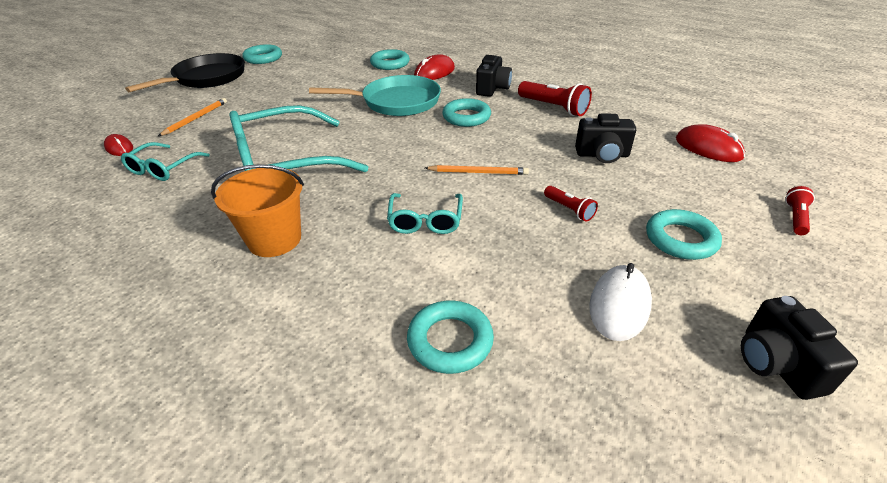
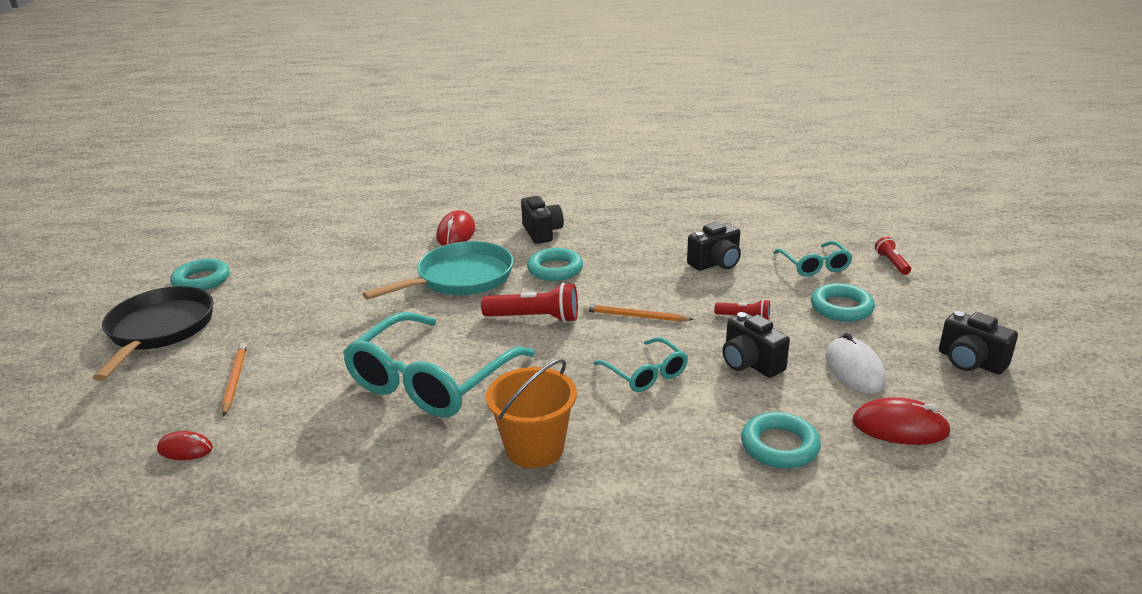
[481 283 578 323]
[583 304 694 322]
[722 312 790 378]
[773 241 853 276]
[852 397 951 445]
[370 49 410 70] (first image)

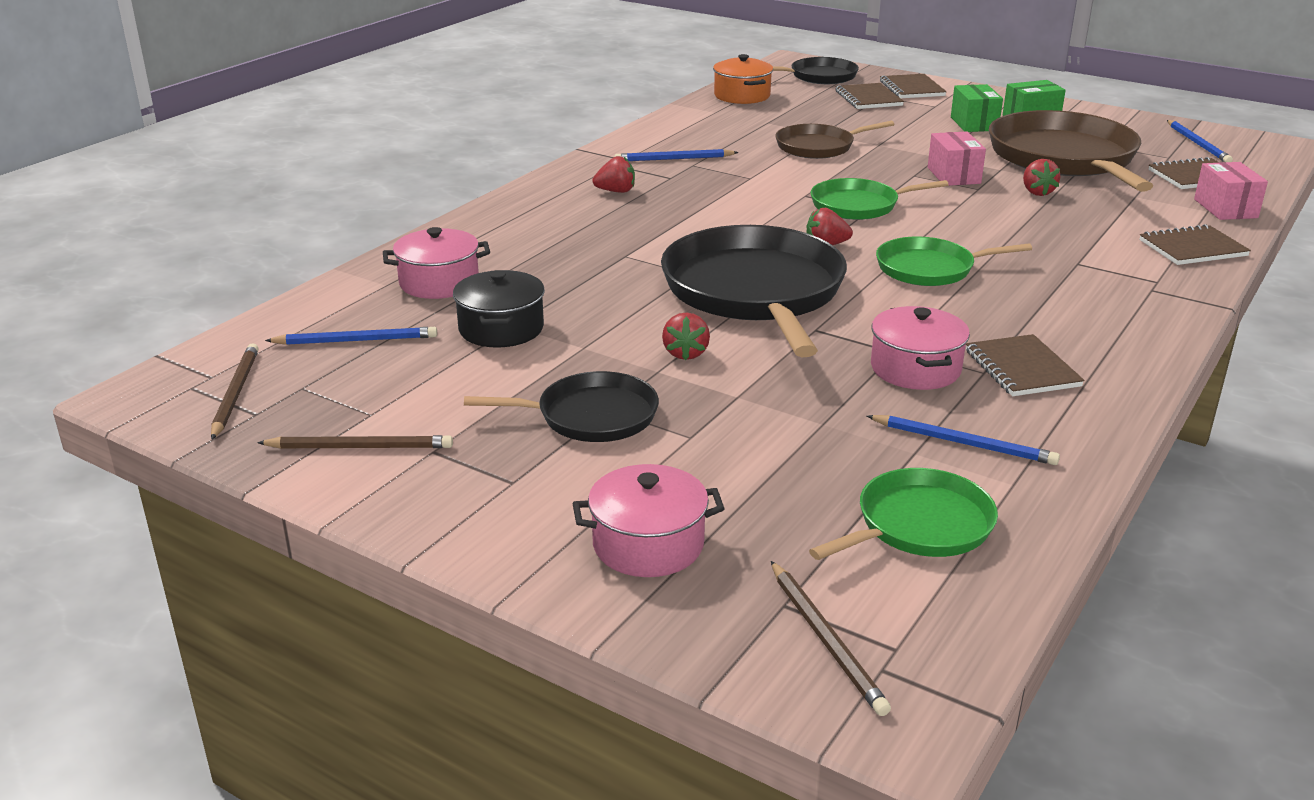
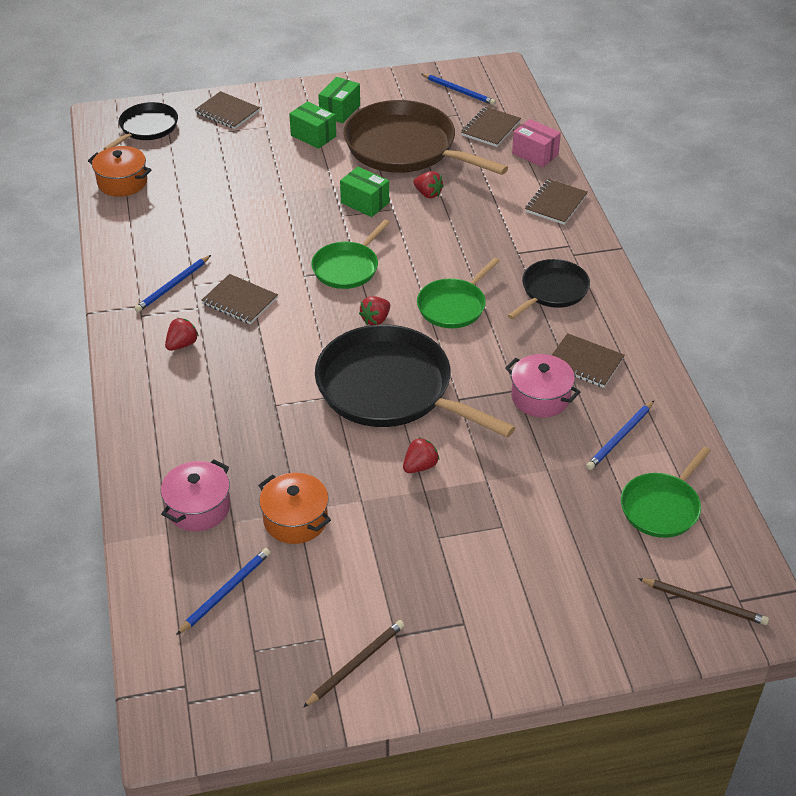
[201 274 278 324]
[258 473 331 544]
[340 167 389 217]
[403 437 439 473]
[508 259 590 319]
[586 401 654 470]
[621 446 711 538]
[211 343 259 440] (first image)
[572 464 725 577] (first image)
[776 121 894 159] (first image)

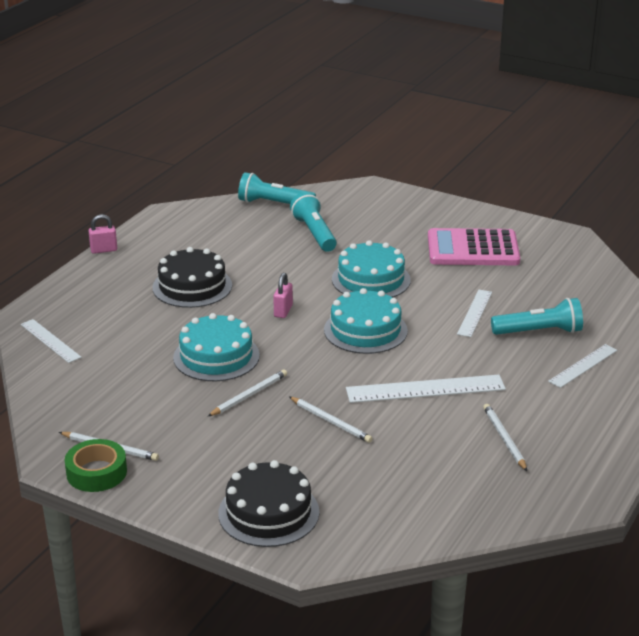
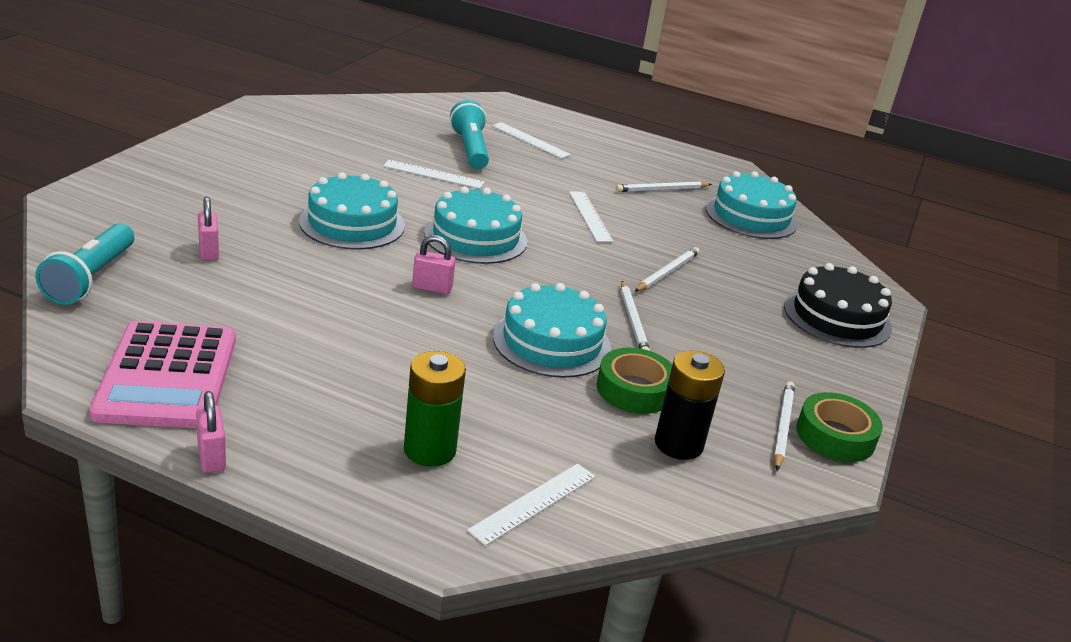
[89 321 236 428]
[198 197 219 261]
[404 351 466 467]
[569 192 613 242]
[597 348 672 414]
[621 281 650 351]
[655 350 725 460]
[706 171 798 239]
[152 247 232 308] (first image)

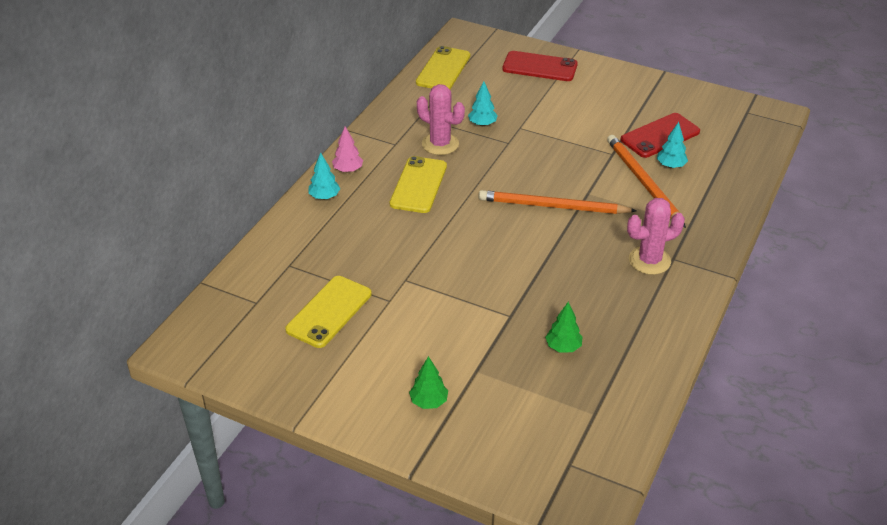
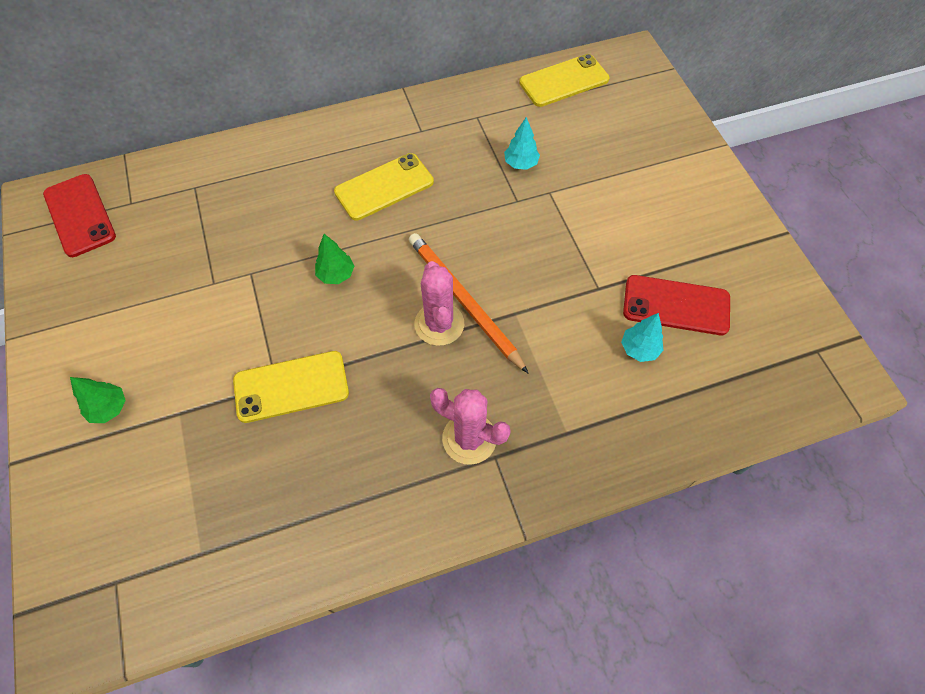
[43 174 116 257]
[233 351 349 423]
[315 234 354 284]
[414 261 464 346]
[308 152 340 200] (first image)
[332 127 363 173] (first image)
[607 135 686 228] (first image)

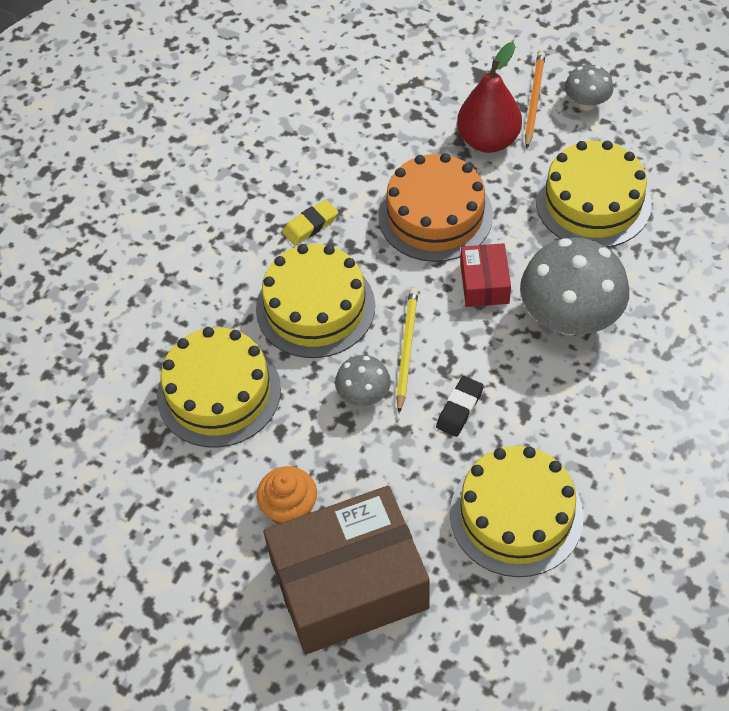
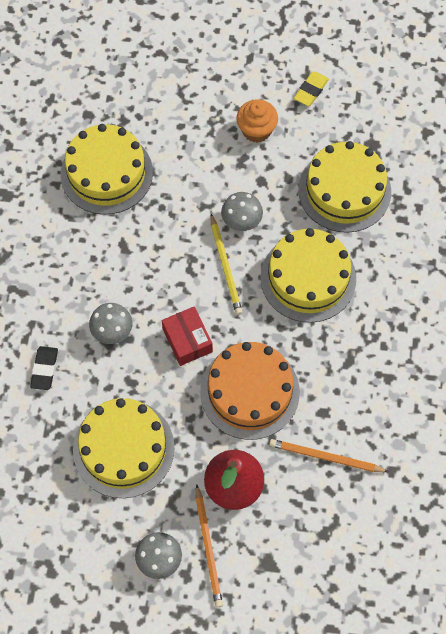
[30 346 58 390]
[89 303 133 344]
[269 439 389 472]
[294 71 329 106]
[263 486 430 654] (first image)

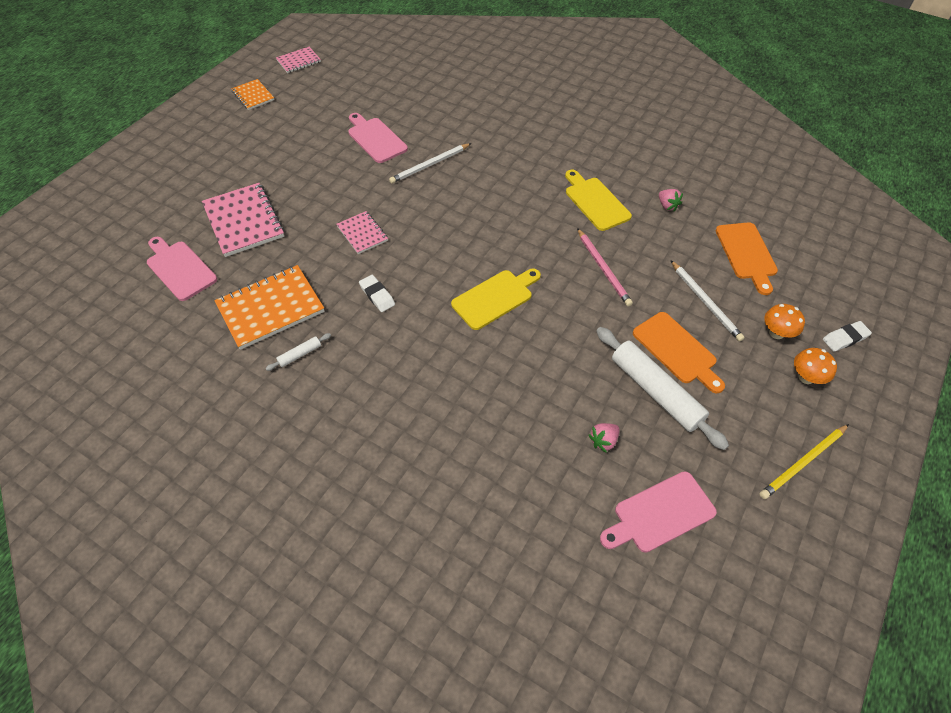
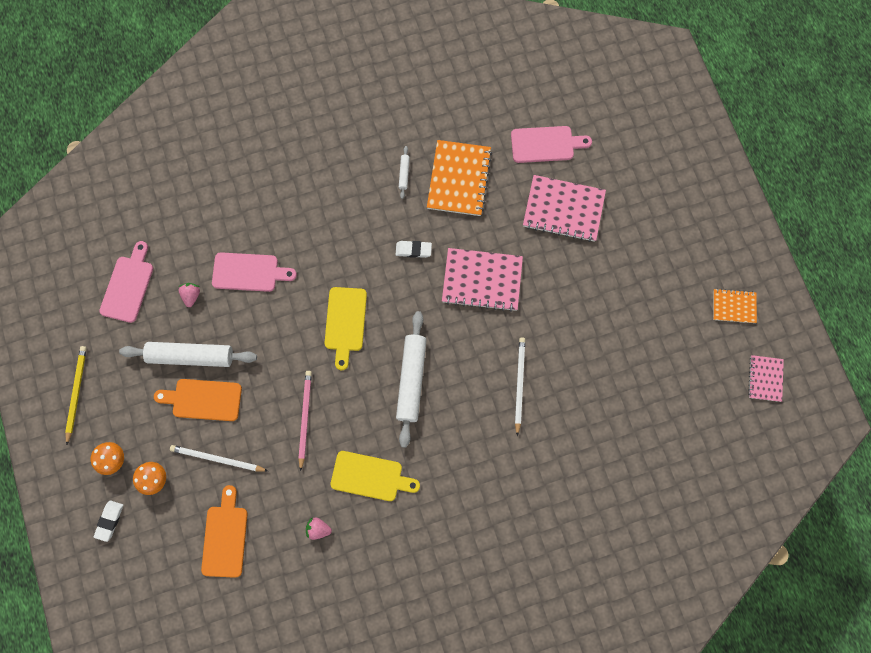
[201 485 247 578]
[212 252 297 292]
[299 371 312 471]
[396 311 426 448]
[442 248 523 312]

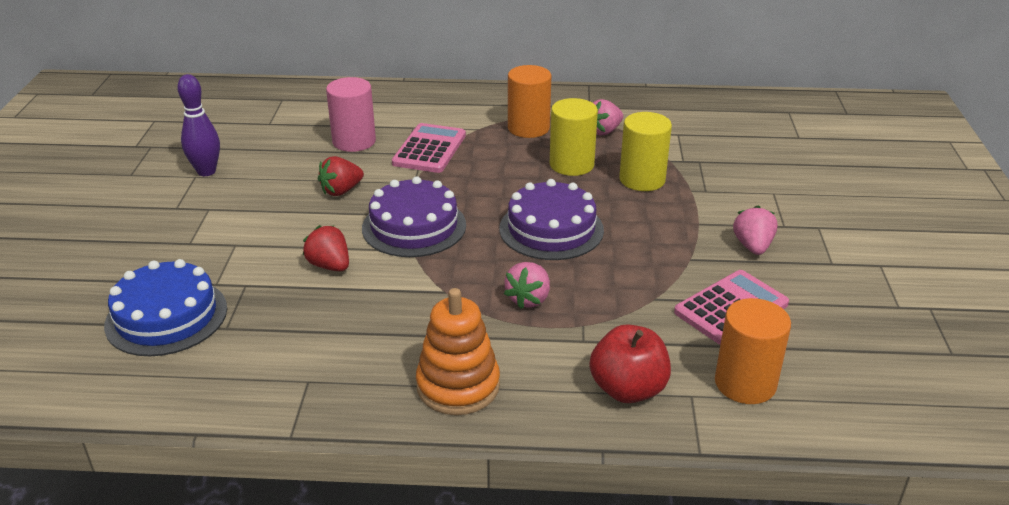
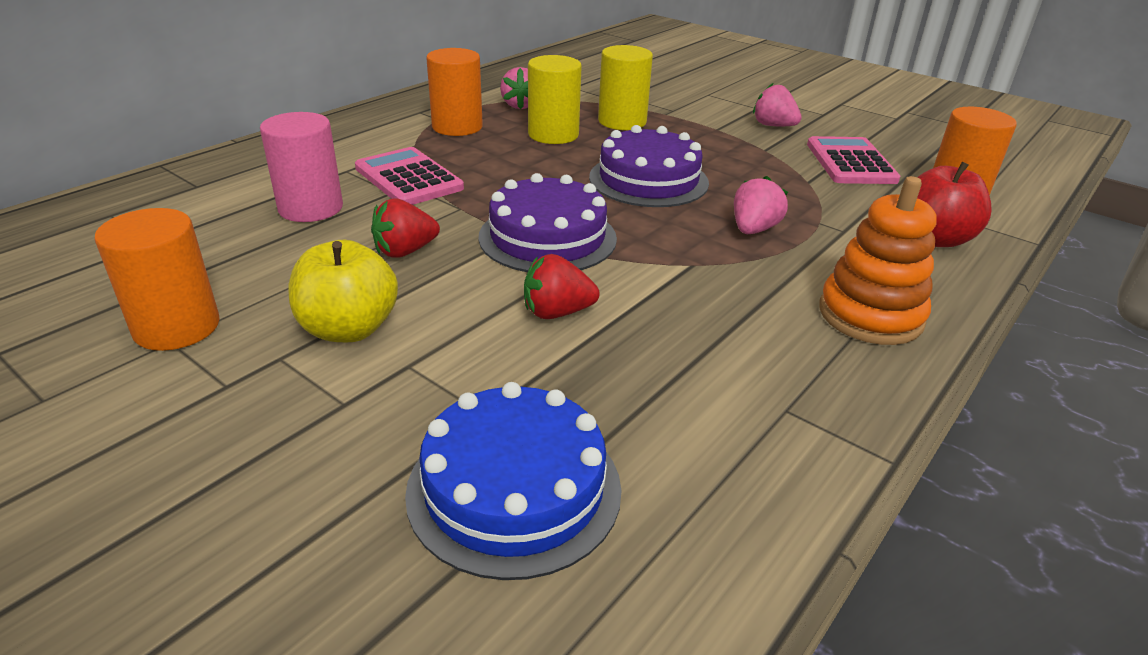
[94 208 220 351]
[288 240 398 342]
[371 198 440 258]
[734 176 788 234]

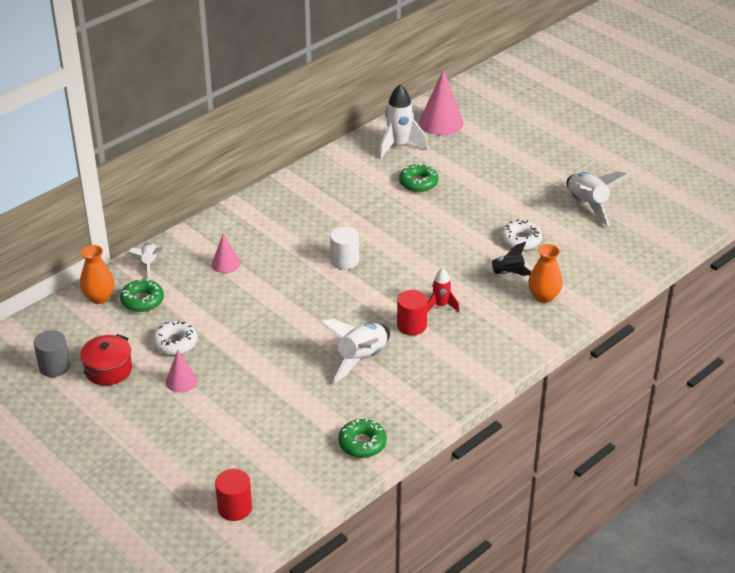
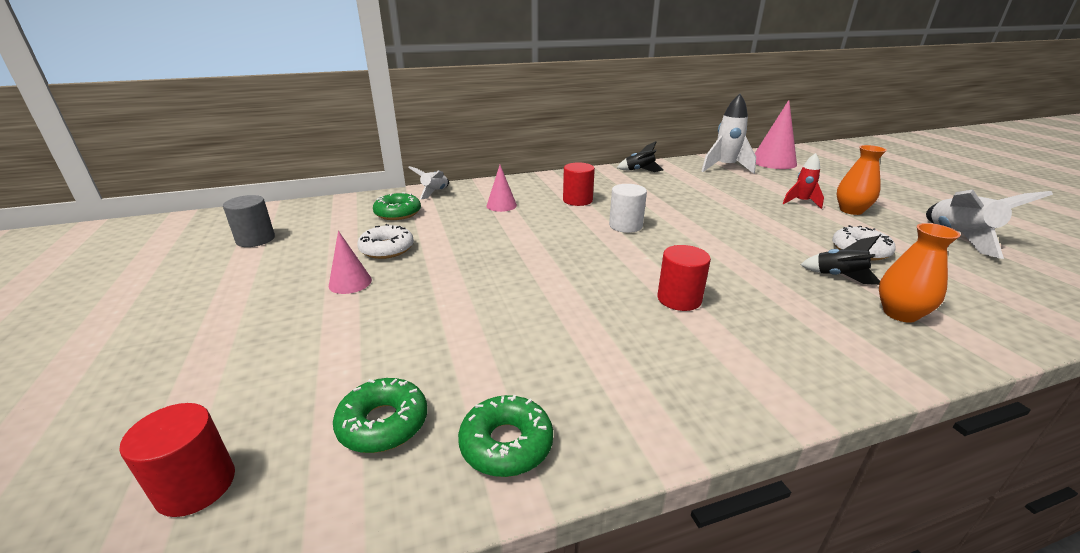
[333 378 427 453]
[563 162 595 206]
[617 141 663 172]
[783 153 824 209]
[837 145 887 215]
[80 334 132 386] (first image)
[320 319 390 383] (first image)

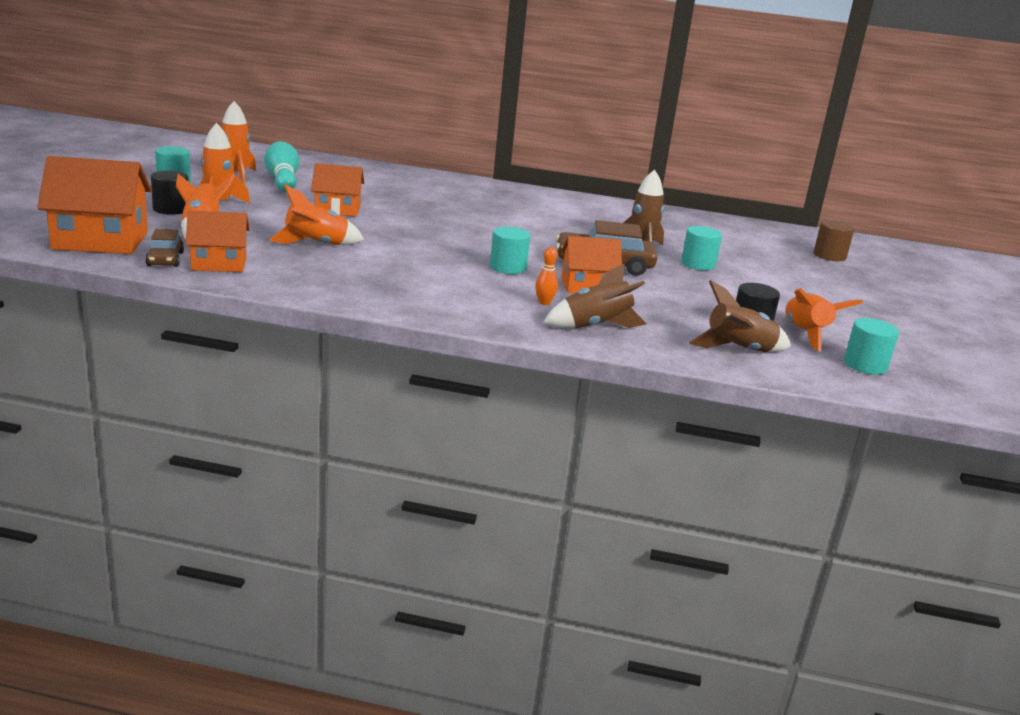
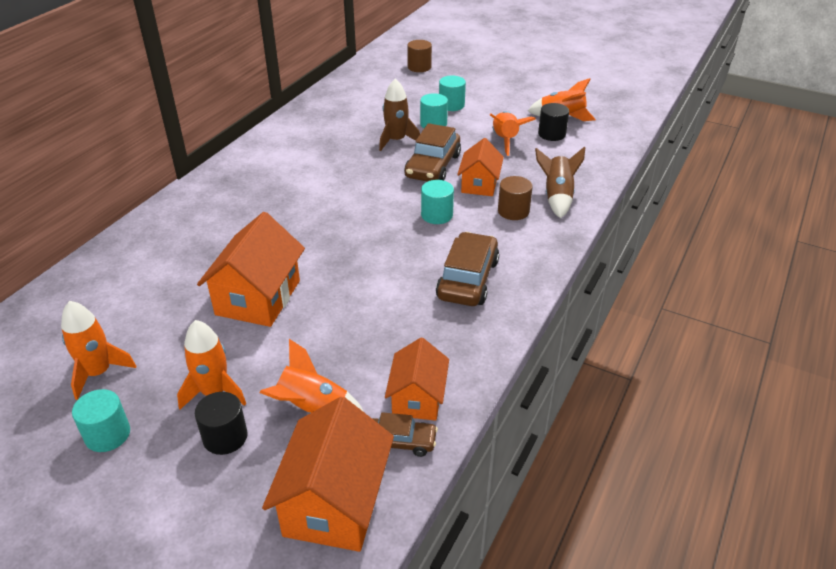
[197 212 305 327]
[436 232 499 306]
[439 76 466 111]
[490 111 536 156]
[498 176 533 220]
[264 141 299 192] (first image)
[689 280 791 352] (first image)

